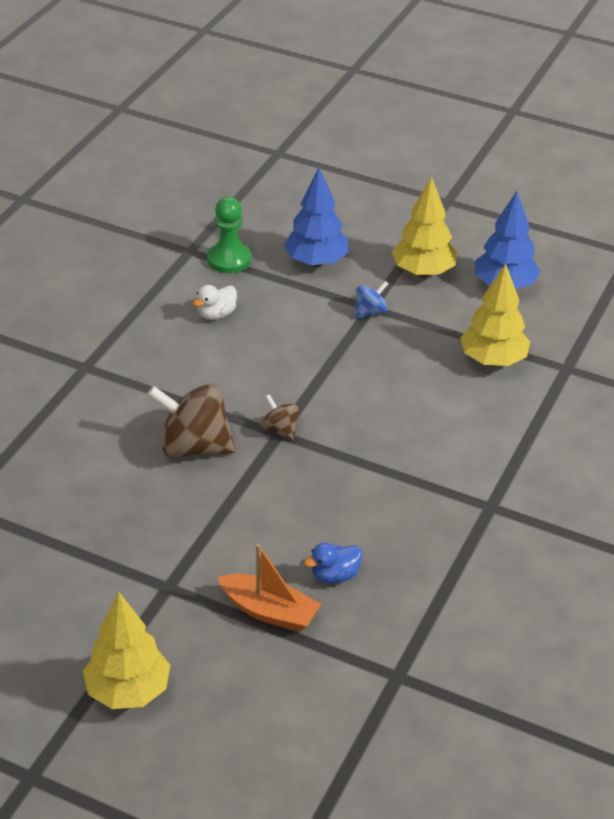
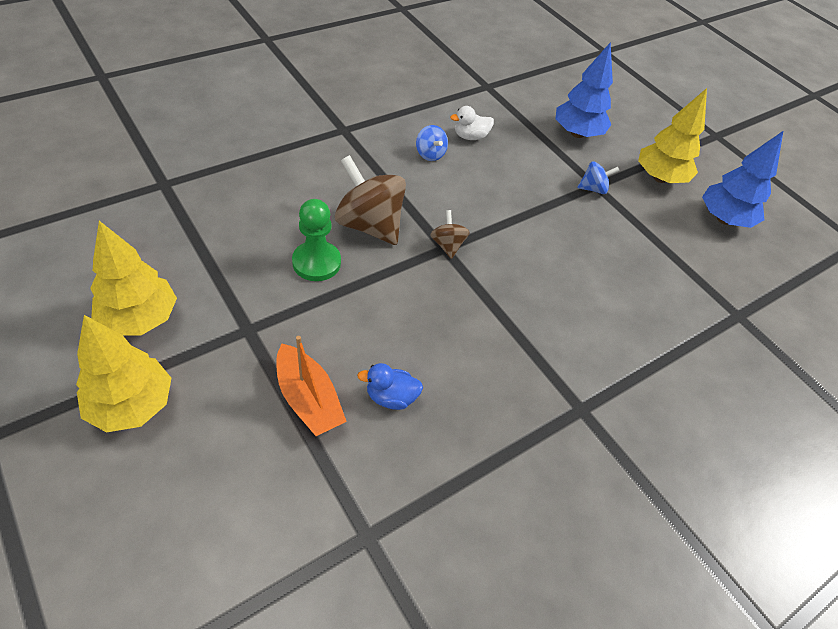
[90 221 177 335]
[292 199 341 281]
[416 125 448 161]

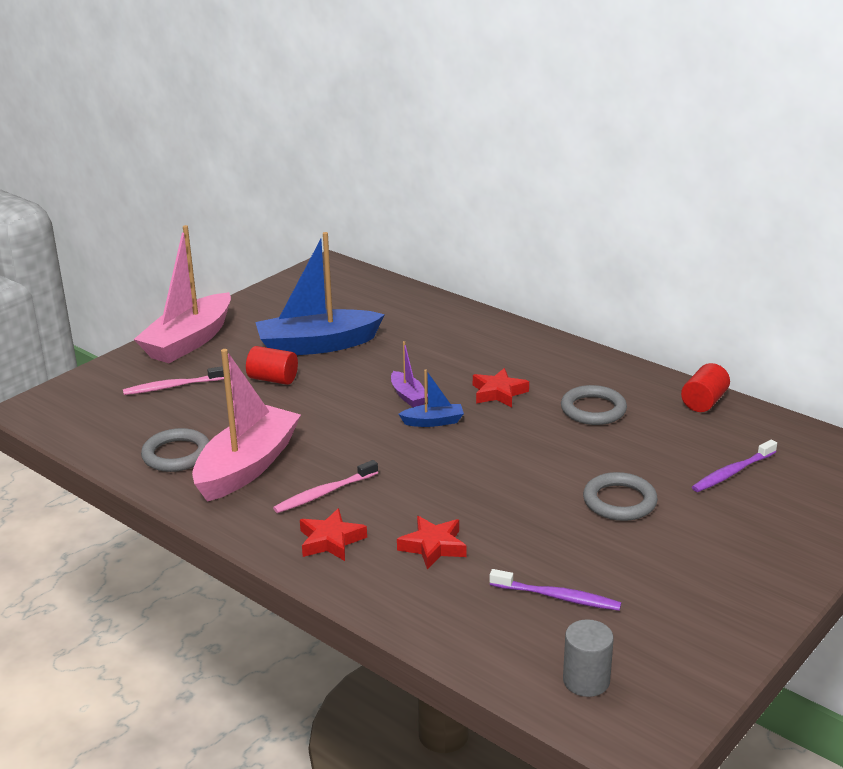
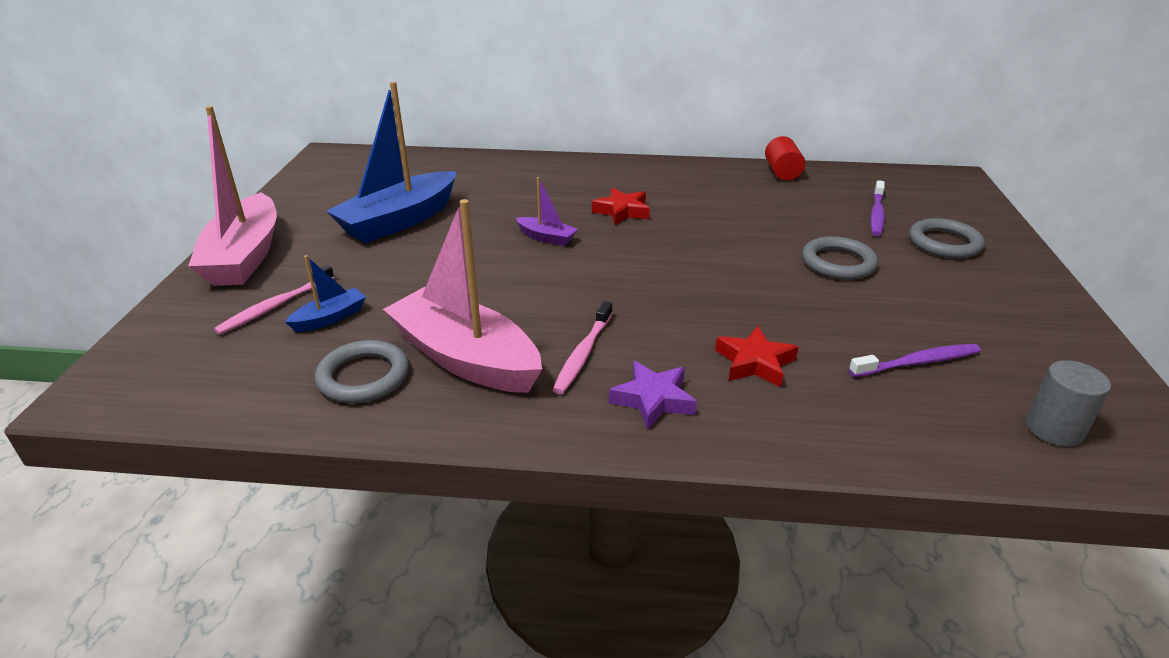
[285 255 366 332]
[383 199 542 393]
[609 361 697 430]
[909 218 985 259]
[246 346 298 385] (first image)

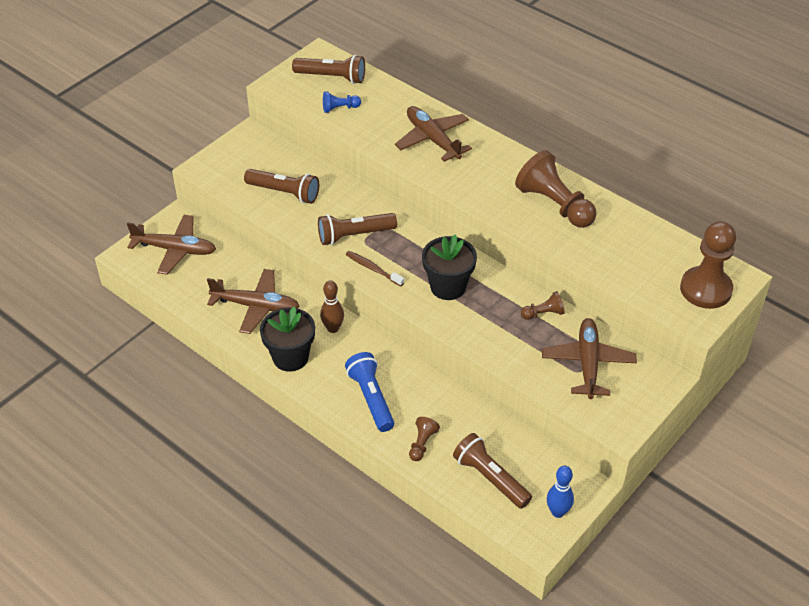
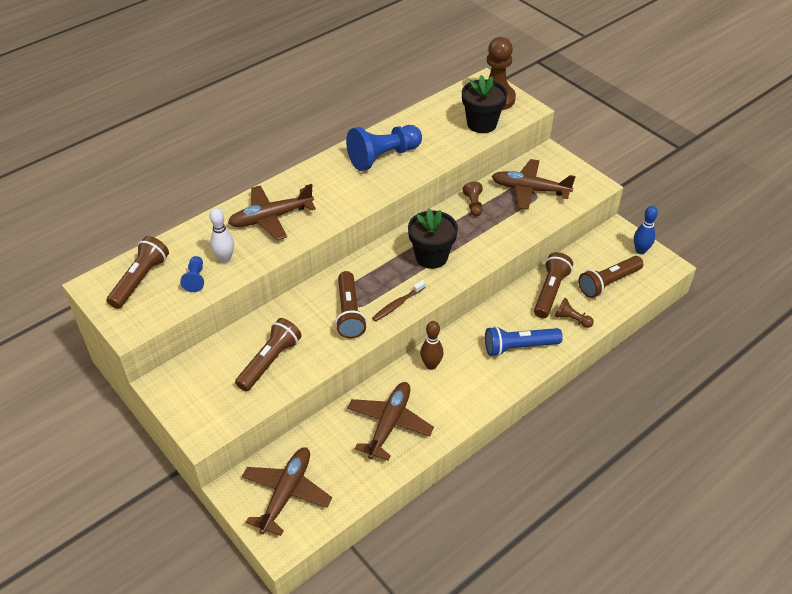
[210 208 234 263]
[346 125 422 171]
[462 75 508 133]
[534 252 573 318]

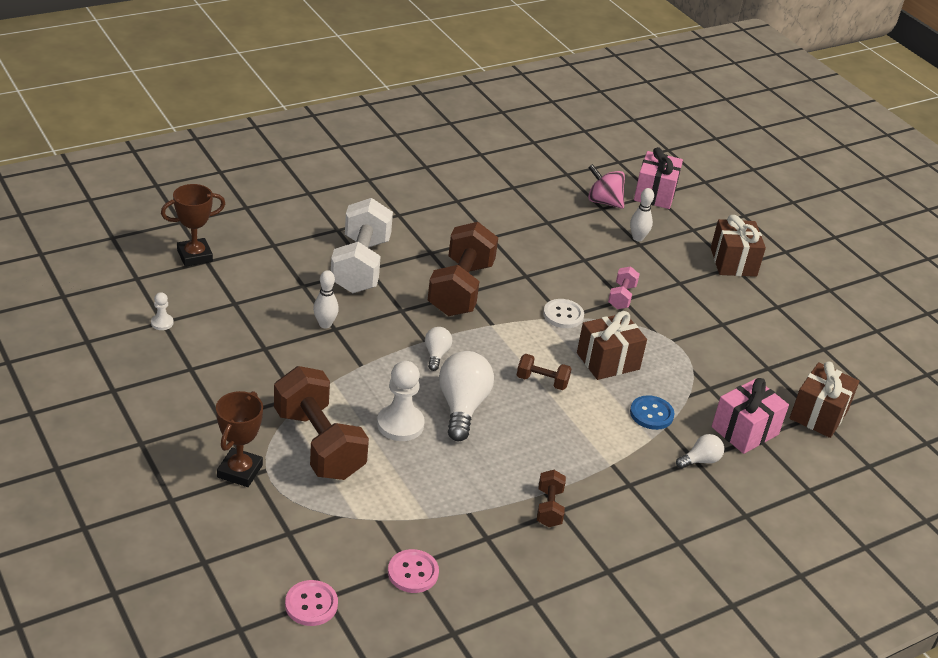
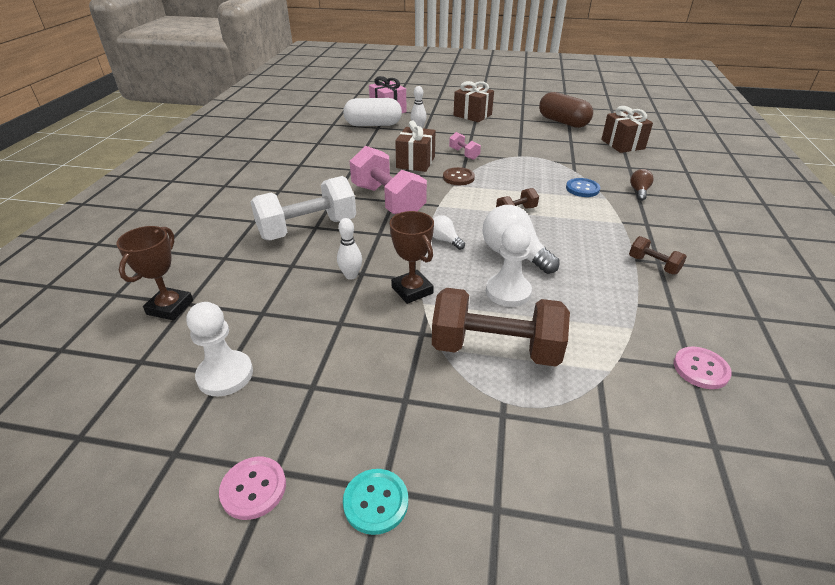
[187 302 253 397]
[219 457 286 520]
[251 176 356 240]
[343 98 402 126]
[343 469 408 535]
[350 146 427 214]
[389 211 434 304]
[395 120 435 172]
[443 167 475 185]
[539 92 593 128]
[630 169 654 201]
[712 378 789 454] (first image)

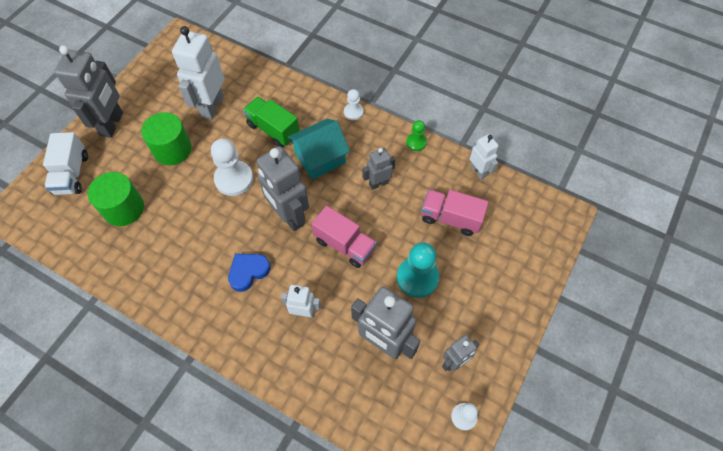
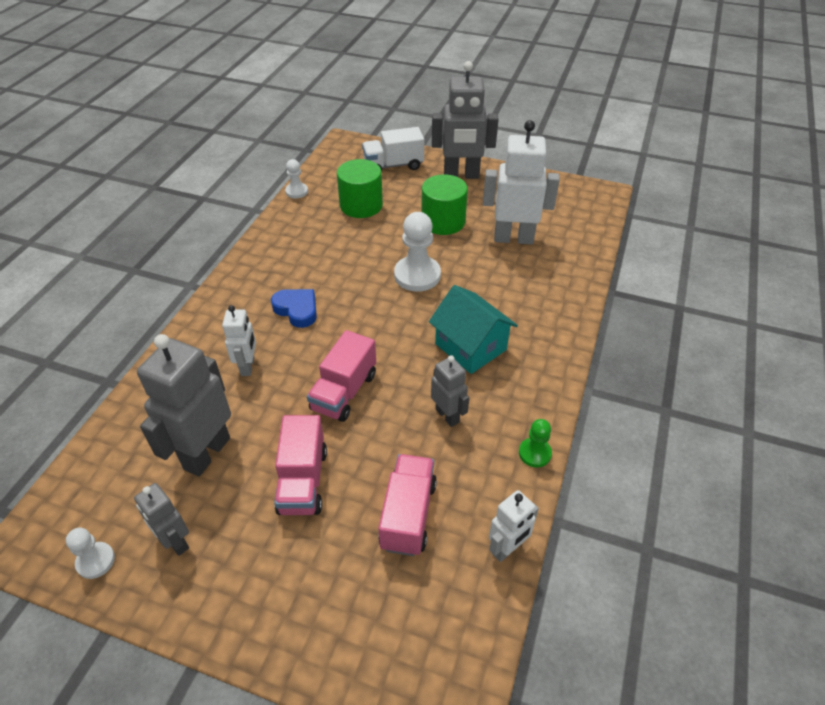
[274 415 327 515]
[285 159 308 198]
[243 97 300 147] (first image)
[257 146 309 231] (first image)

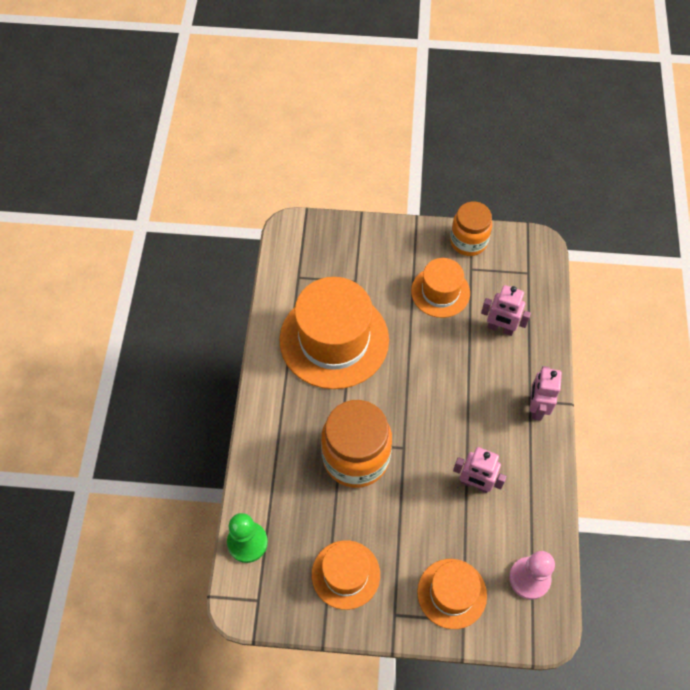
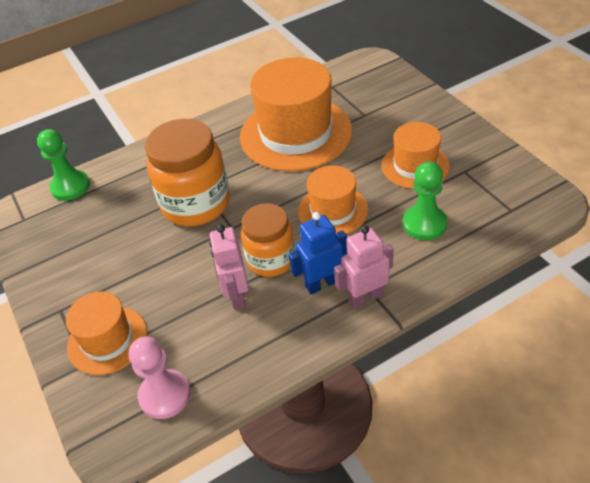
[241 203 295 277]
[289 212 347 294]
[298 165 368 234]
[403 161 447 240]

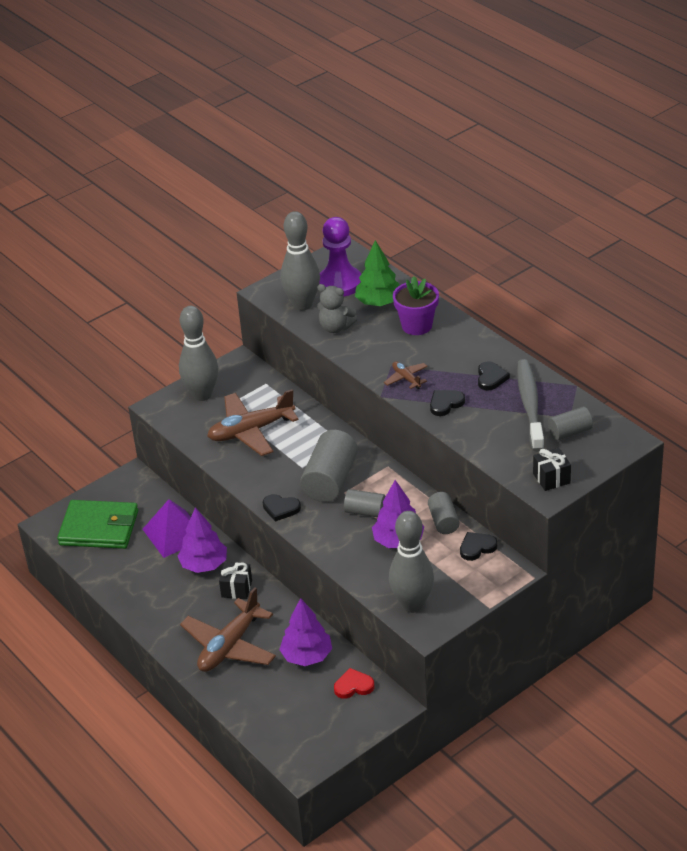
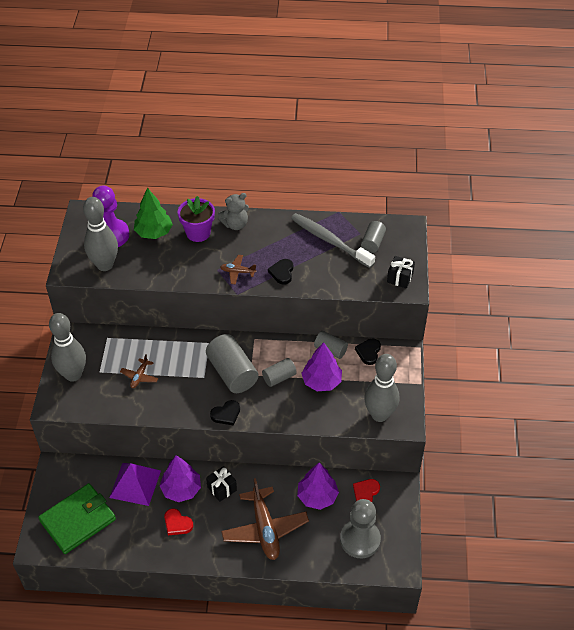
[120 354 158 388]
[164 509 193 535]
[218 193 249 230]
[340 499 381 558]
[478 361 510 391] (first image)

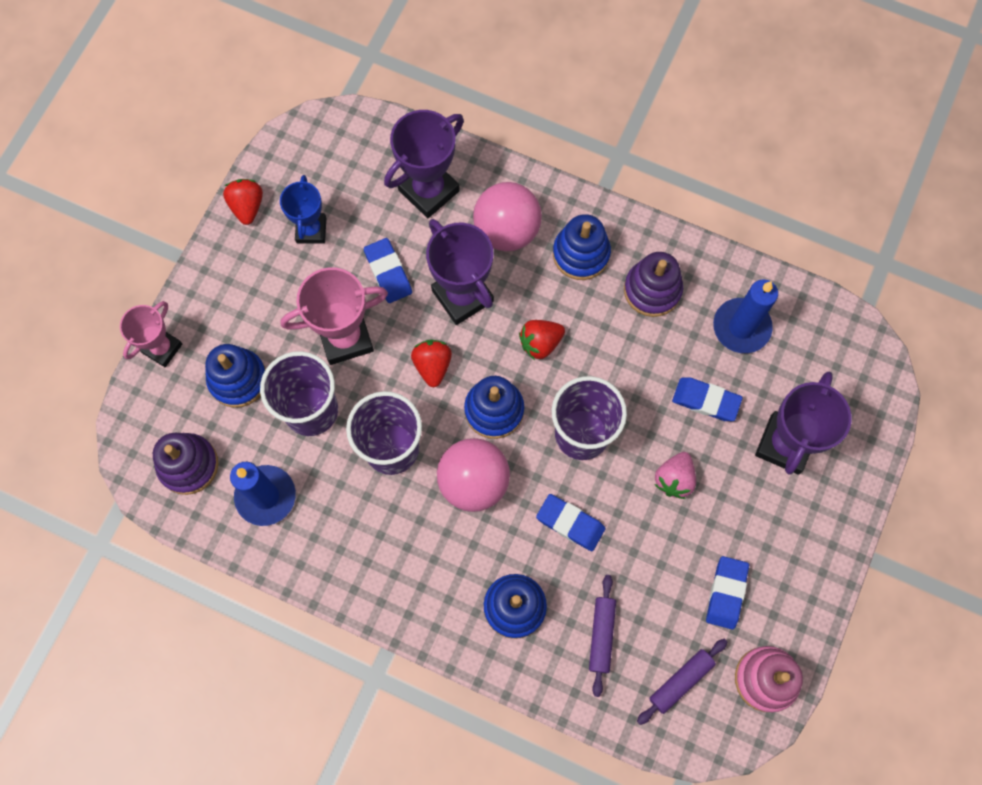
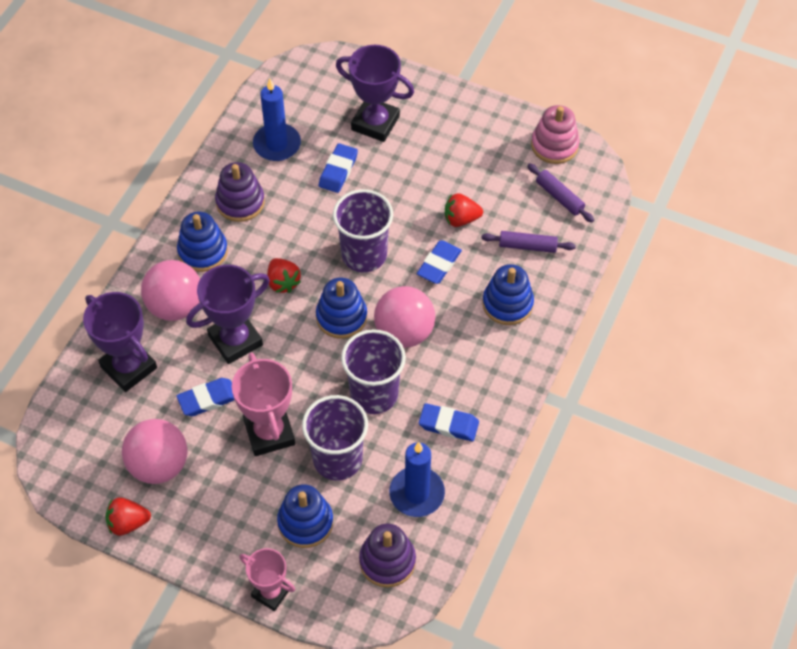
[122 419 188 484]
[419 403 479 441]
[445 193 483 227]
[654 452 696 499] (first image)

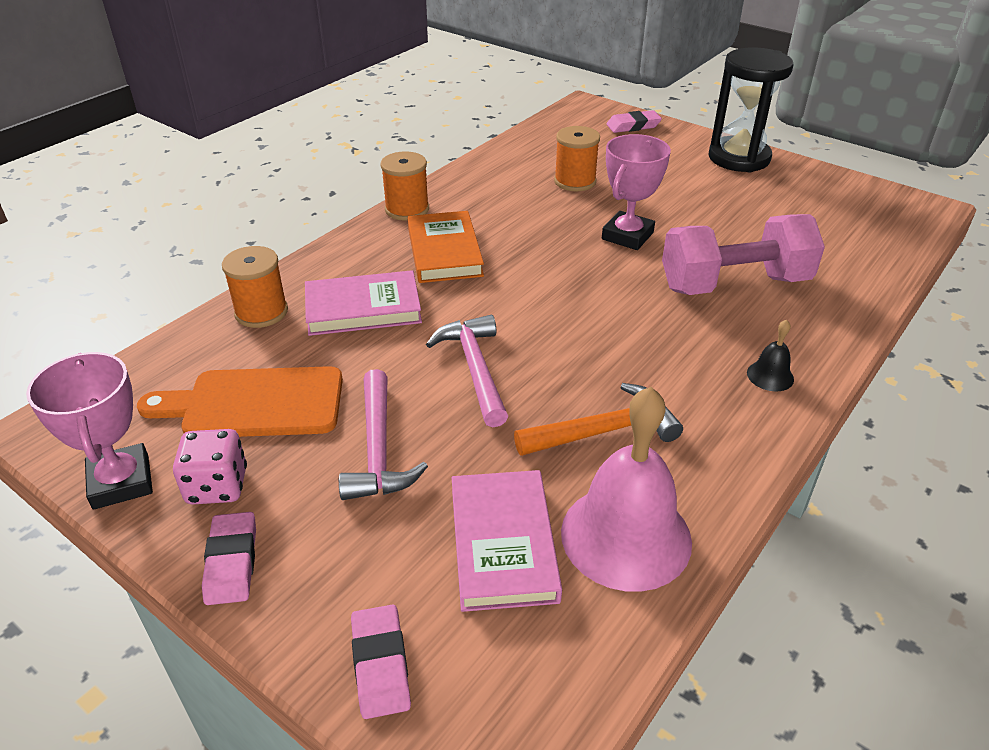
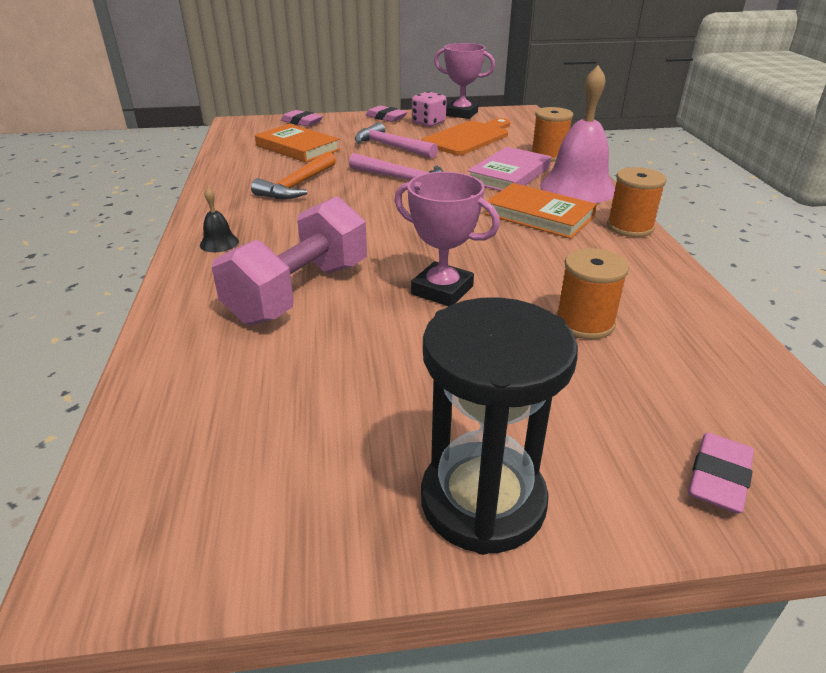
[255 124 340 162]
[394 172 500 306]
[540 65 615 203]

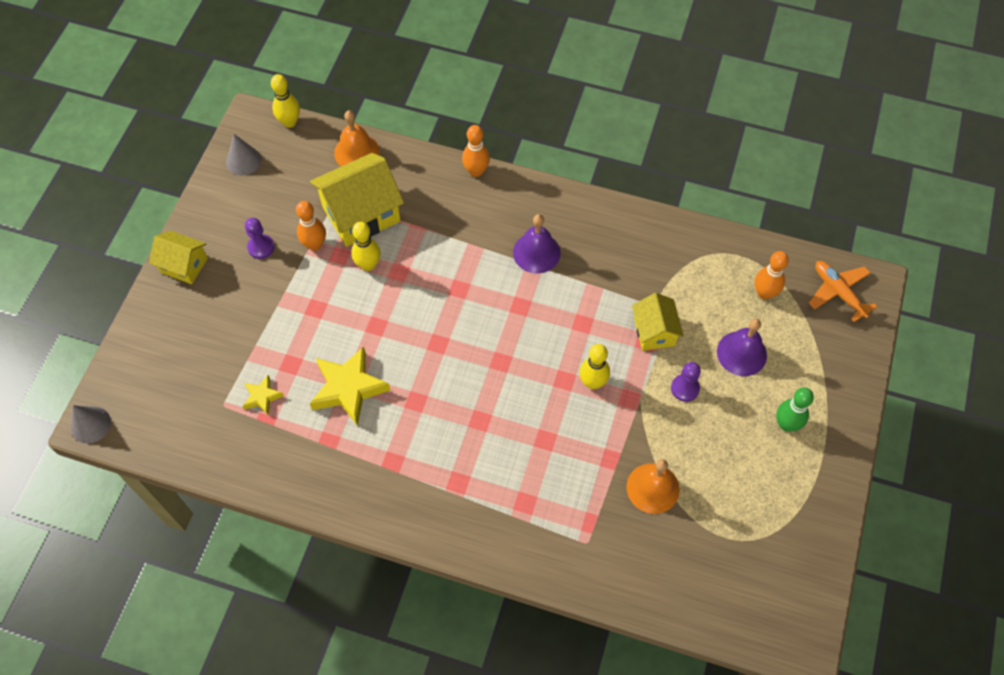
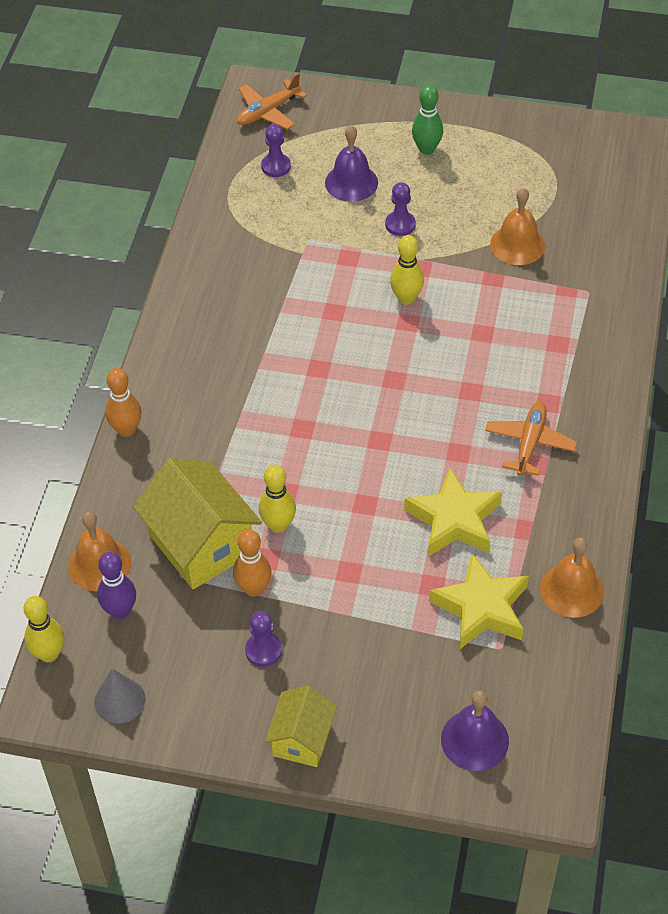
[97 552 136 619]
[261 124 291 177]
[429 553 529 649]
[441 691 509 771]
[485 402 577 476]
[540 538 604 618]
[71 405 111 444] (first image)
[632 293 684 351] (first image)

